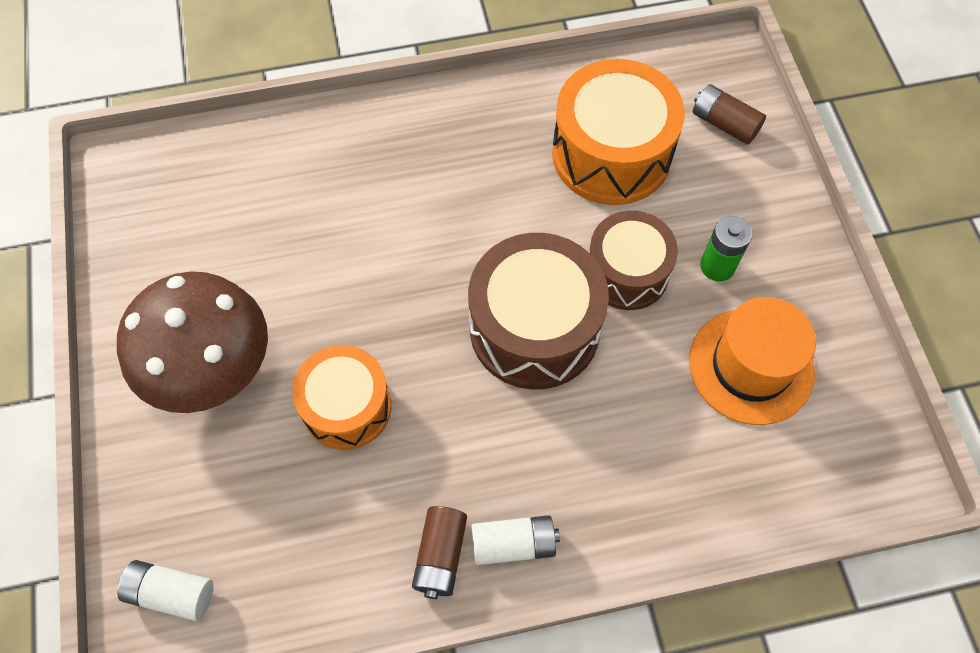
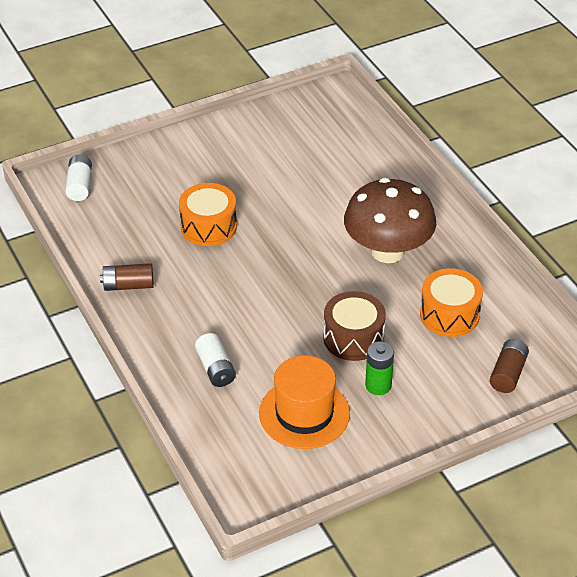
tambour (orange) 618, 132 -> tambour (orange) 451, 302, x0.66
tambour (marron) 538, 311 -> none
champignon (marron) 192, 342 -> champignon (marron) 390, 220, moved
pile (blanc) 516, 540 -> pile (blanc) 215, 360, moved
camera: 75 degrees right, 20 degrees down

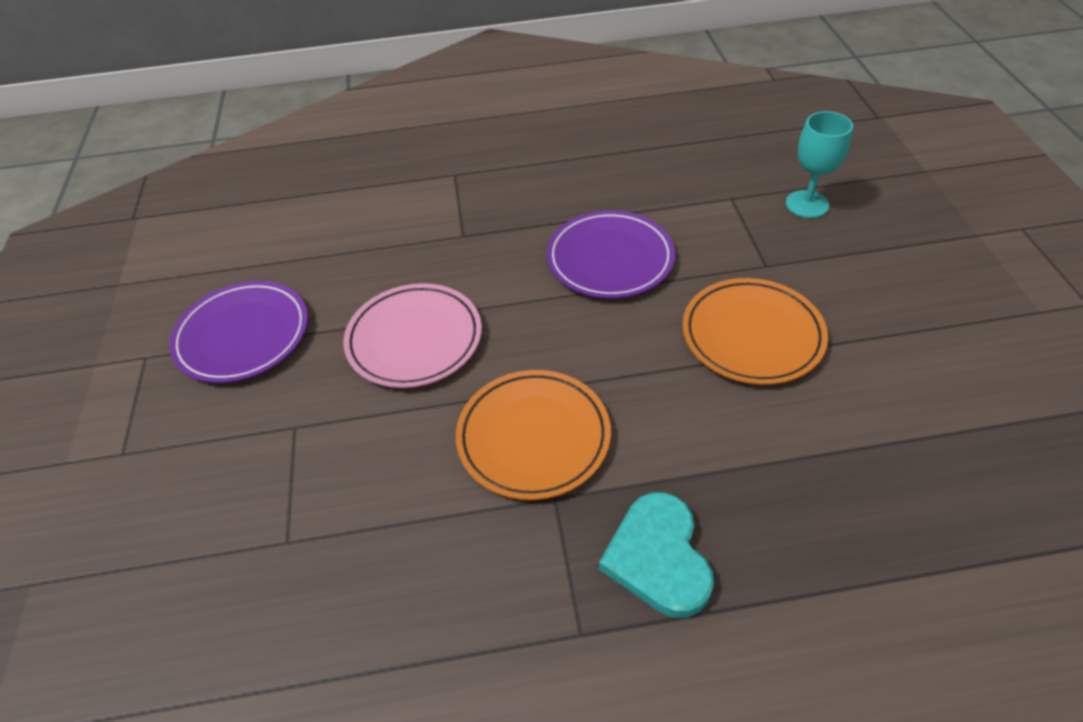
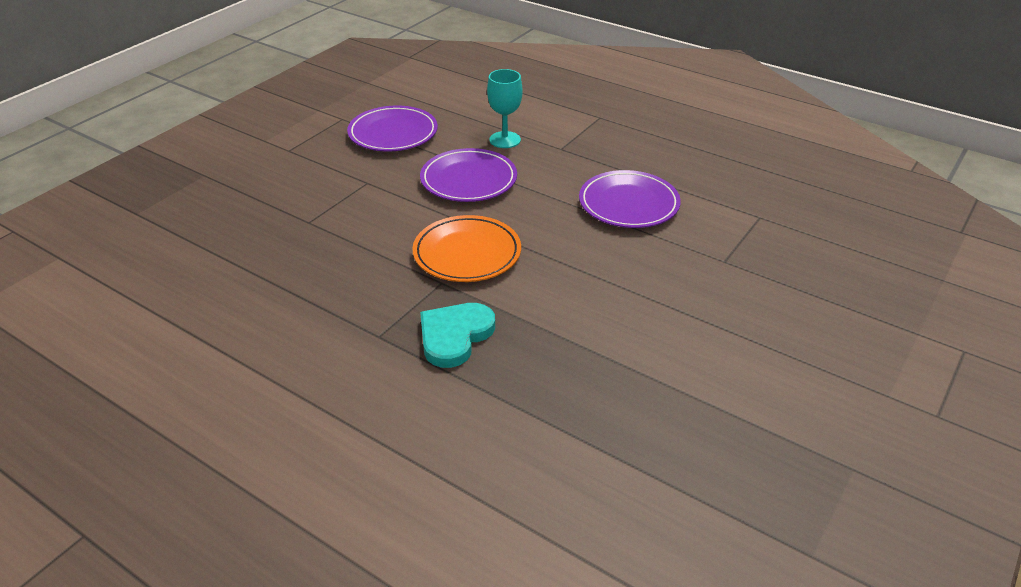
verre à pied (turquoise) 819, 164 -> verre à pied (turquoise) 505, 108, moved
assiette (orange) 755, 331 -> none
assiette (rose) 412, 335 -> assiette (violet) 468, 175
camera: 40 degrees right, 10 degrees down

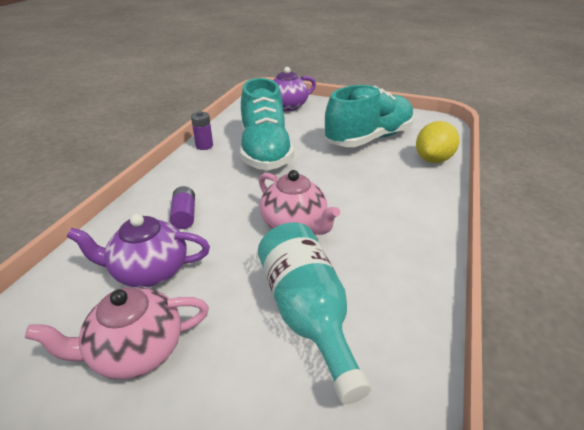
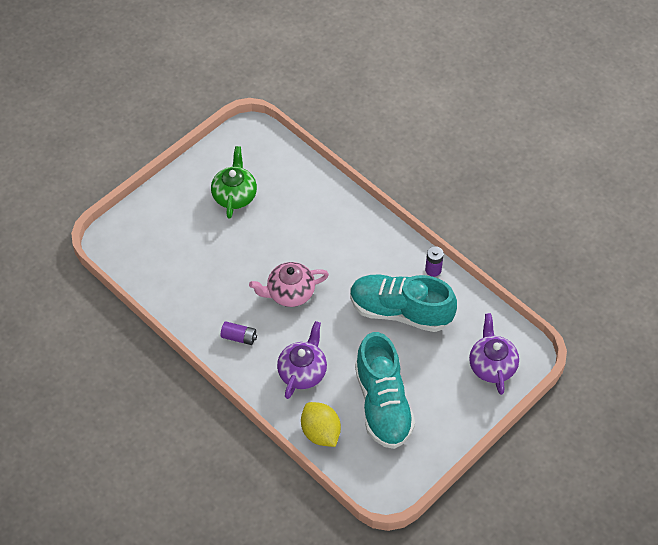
pile (violet) 182, 207 -> pile (violet) 238, 333, moved
théière (violet) 138, 251 -> théière (violet) 302, 360, moved
bouteille (turquoise) 314, 313 -> none
théière (rose) 117, 333 -> théière (vert) 234, 182
camera: 115 degrees right, 20 degrees up

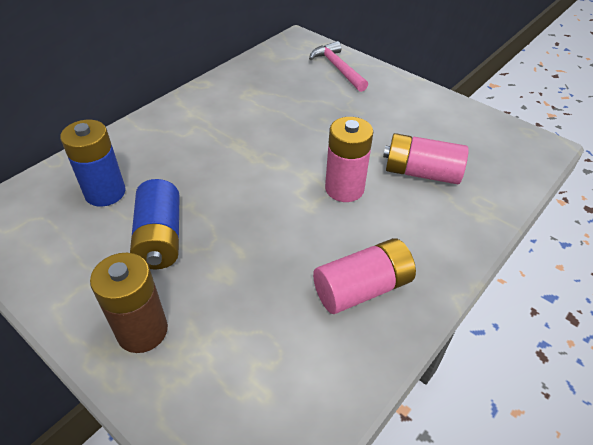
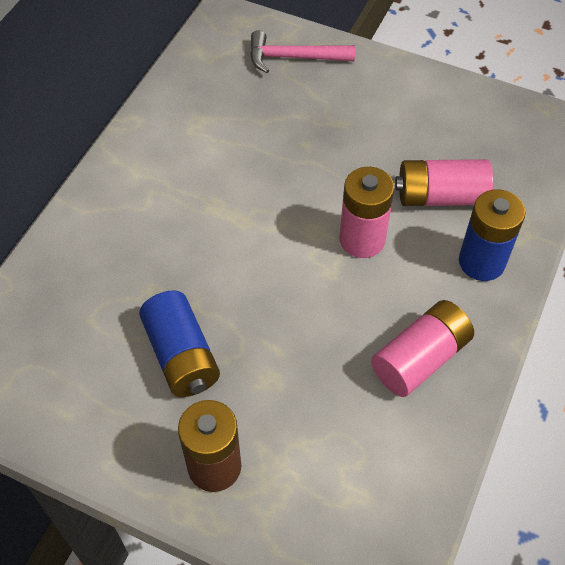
marteau (rose) 338, 66 -> marteau (rose) 302, 51, 45 degrees counterclockwise
pile (bleu) 92, 163 -> pile (bleu) 492, 235, moved
camera: 15 degrees left, 10 degrees up

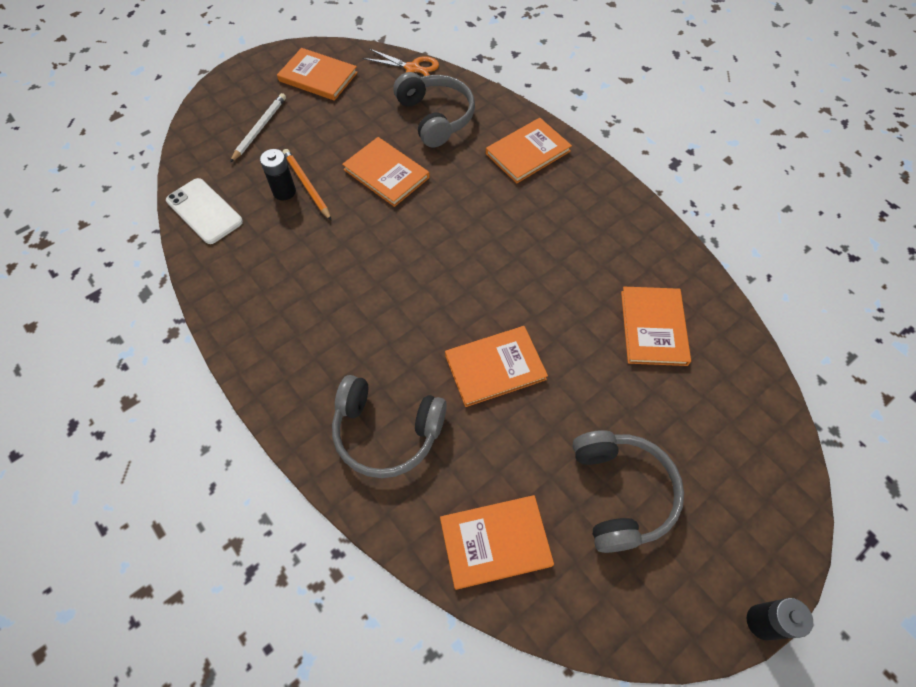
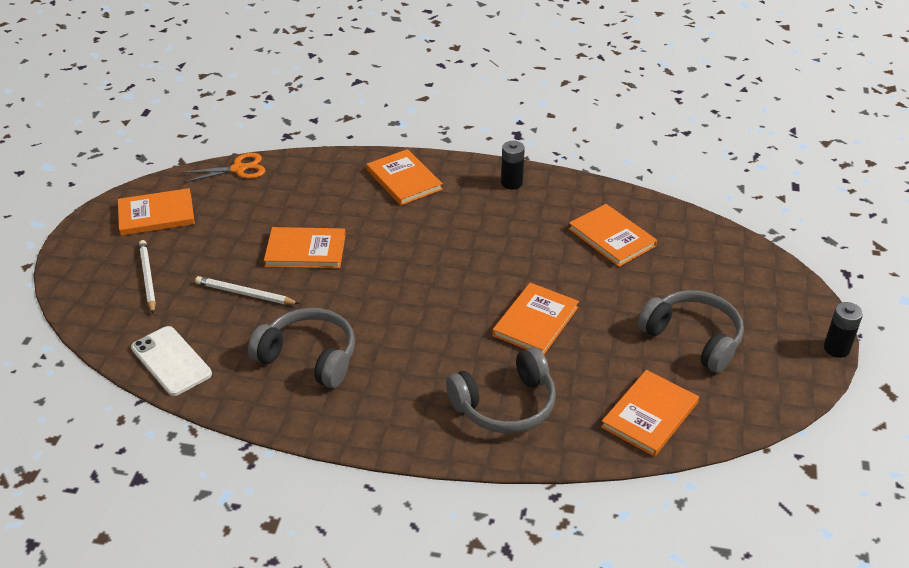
casque audio (gris) 434, 109 -> casque audio (gris) 301, 348, moved
livre (orange) 529, 150 -> livre (orange) 404, 177, 45 degrees counterclockwise
pile (noir) 278, 174 -> pile (noir) 513, 165, moved
crayon (orange) 307, 185 -> crayon (blanc) 247, 290
téléphone (blanc) 204, 211 -> téléphone (blanc) 171, 361, 45 degrees clockwise
camera: 40 degrees left, 20 degrees down

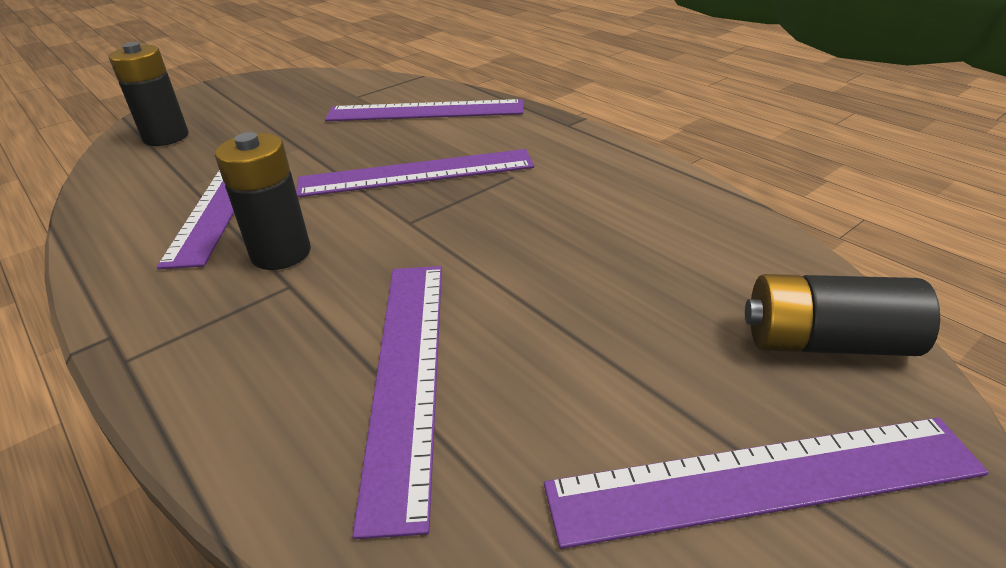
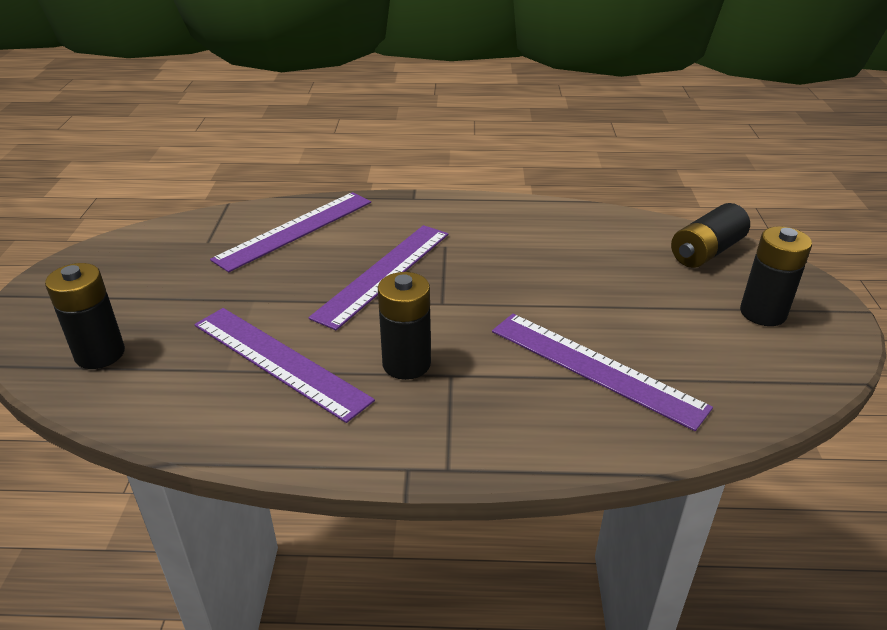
règle (violet) 766, 483 -> pile (noir) 776, 276
camera: 50 degrees left, 0 degrees up

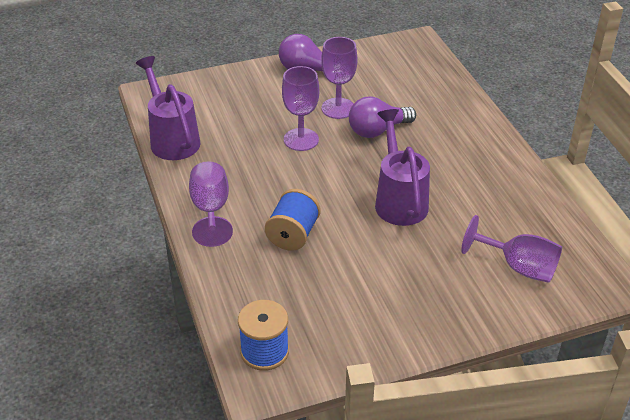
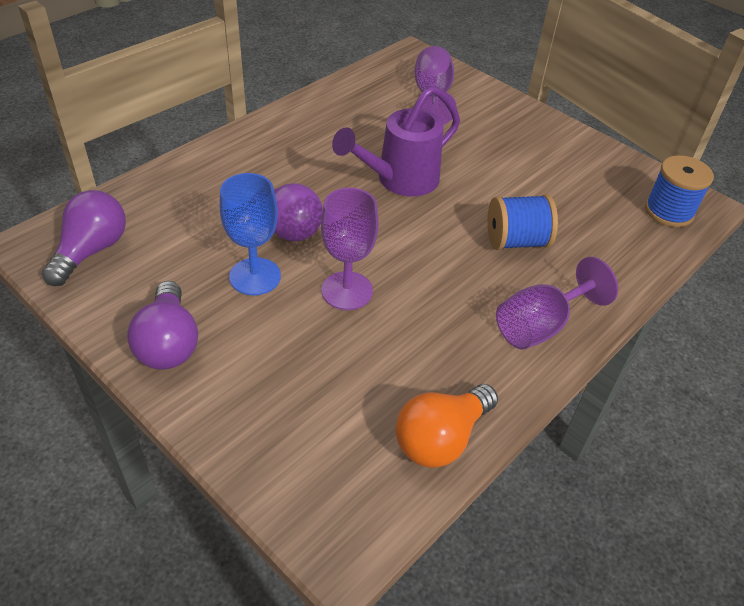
verre à pied (violet) 339, 78 -> verre à pied (bleu) 250, 234
arrosoir (violet) 168, 108 -> ampoule (orange) 447, 426
none -> ampoule (violet) 84, 238
camera: 120 degrees left, 5 degrees up

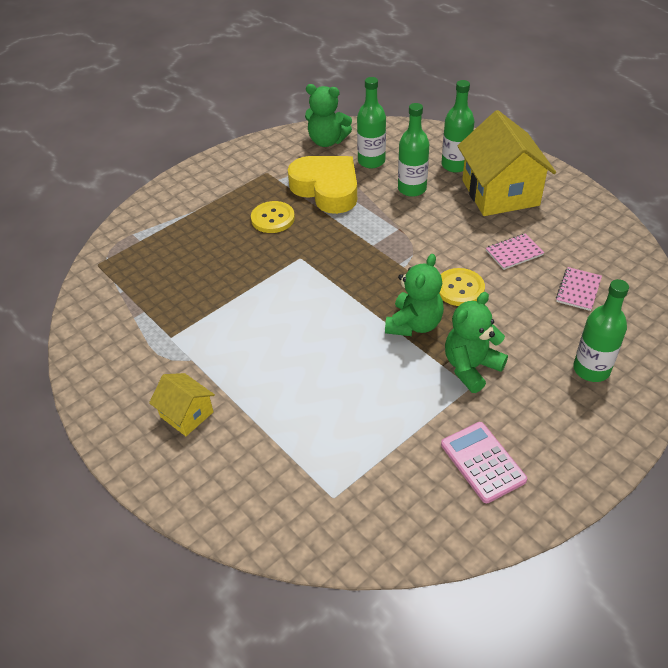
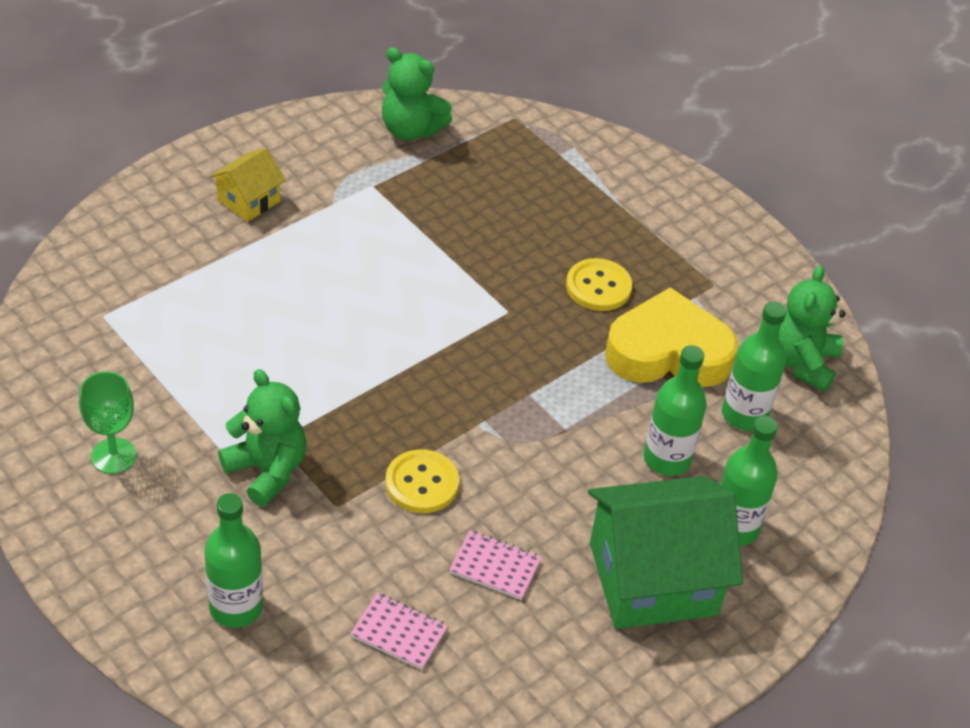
maison (jaune) 506, 163 -> maison (vert) 665, 552
cœur (jaune) 322, 185 -> cœur (jaune) 671, 337, 135 degrees counterclockwise
carnet (rose) 515, 251 -> carnet (rose) 495, 565, 45 degrees counterclockwise
ours en peluche (vert) 414, 295 -> ours en peluche (vert) 417, 94, moved
calculatrice (rose) 484, 462 -> verre à pied (vert) 107, 422
camera: 85 degrees right, 0 degrees up

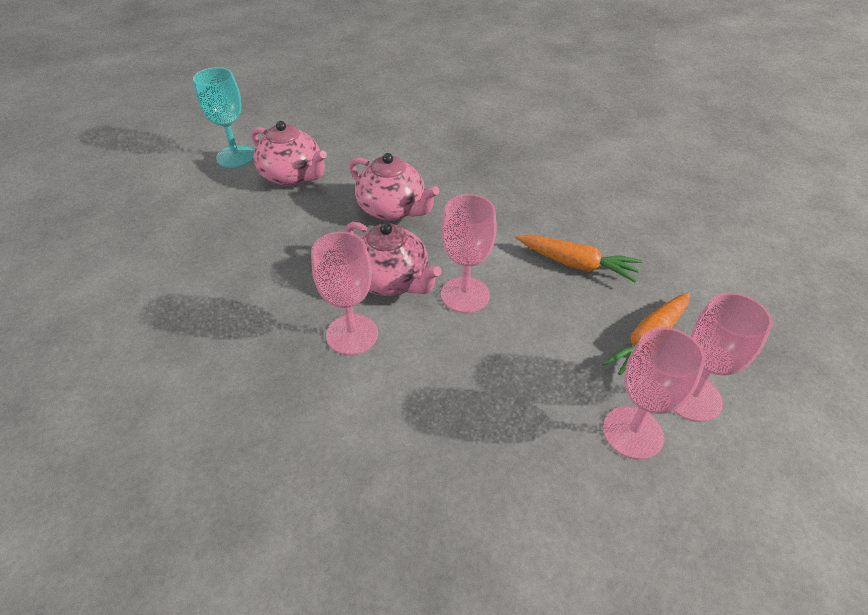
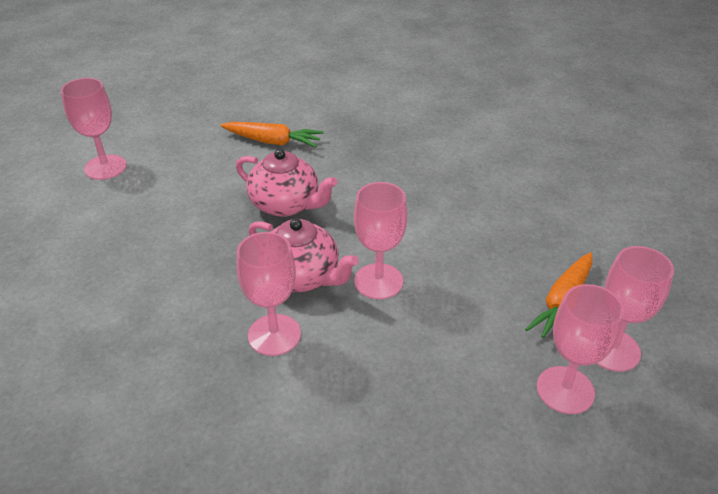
verre à pied (turquoise) 223, 117 -> verre à pied (rose) 94, 129
théière (rose) 289, 153 -> none
carotte (orange) 579, 258 -> carotte (orange) 272, 134, moved
camera: 10 degrees left, 5 degrees down

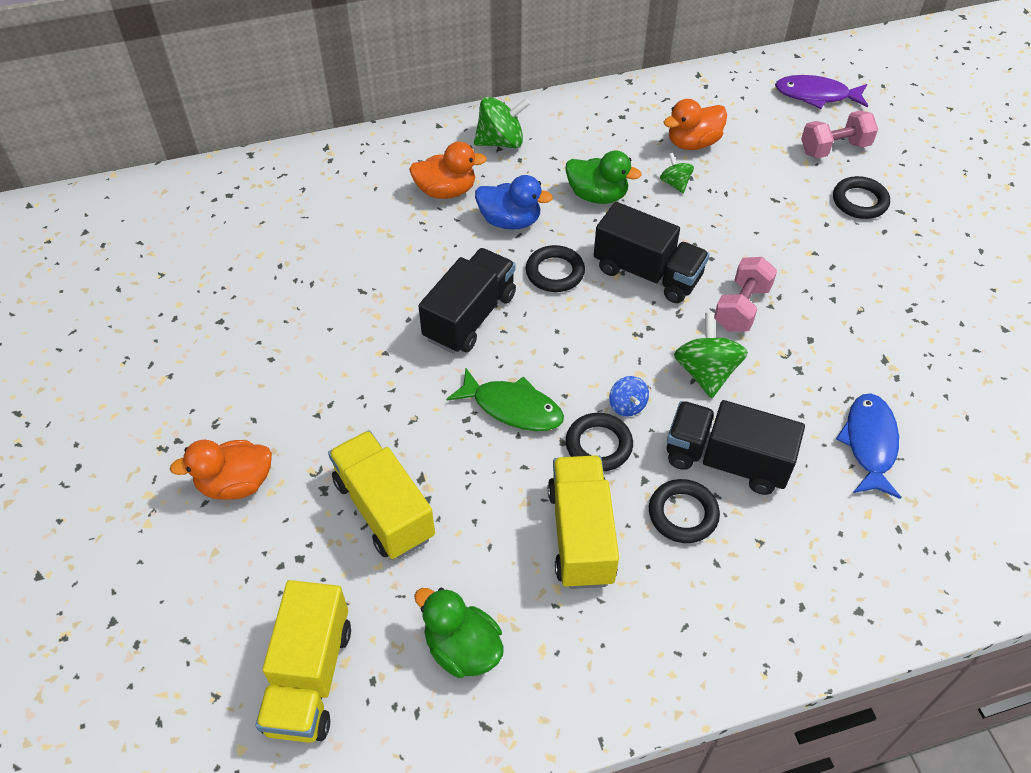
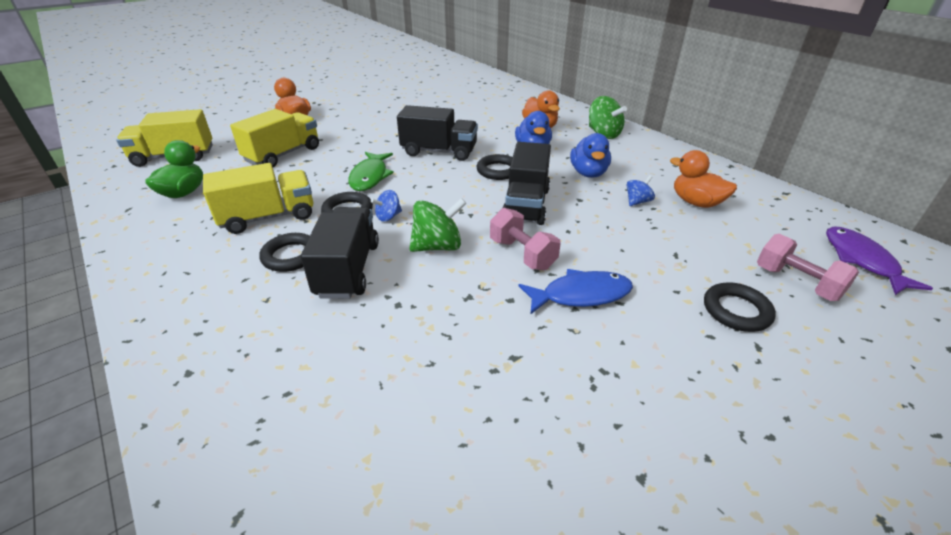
canard (vert) 603, 177 -> canard (bleu) 590, 155
toupie (vert) 677, 173 -> toupie (bleu) 640, 190
haltère (rose) 745, 294 -> haltère (rose) 525, 239, 45 degrees clockwise
poisson (bleu) 868, 446 -> poisson (bleu) 575, 292, moved
camera: 70 degrees right, 15 degrees down

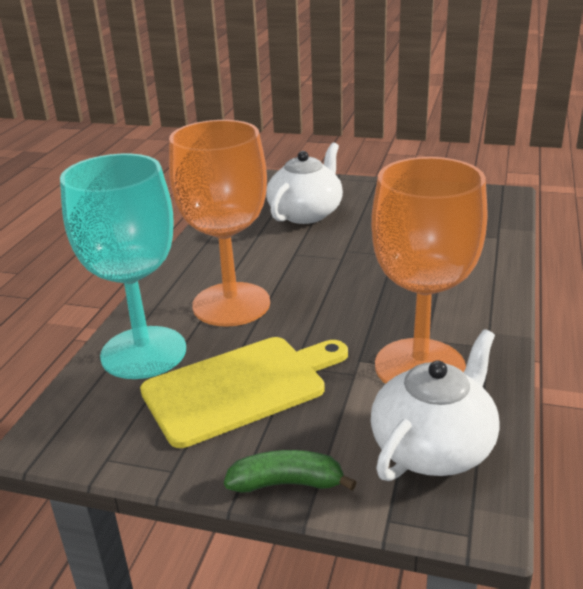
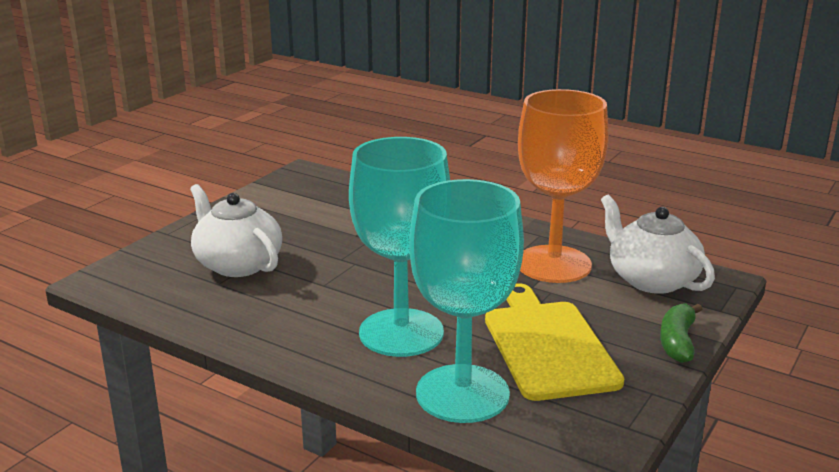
verre à pied (orange) 219, 223 -> verre à pied (turquoise) 399, 247
camera: 75 degrees left, 5 degrees down

